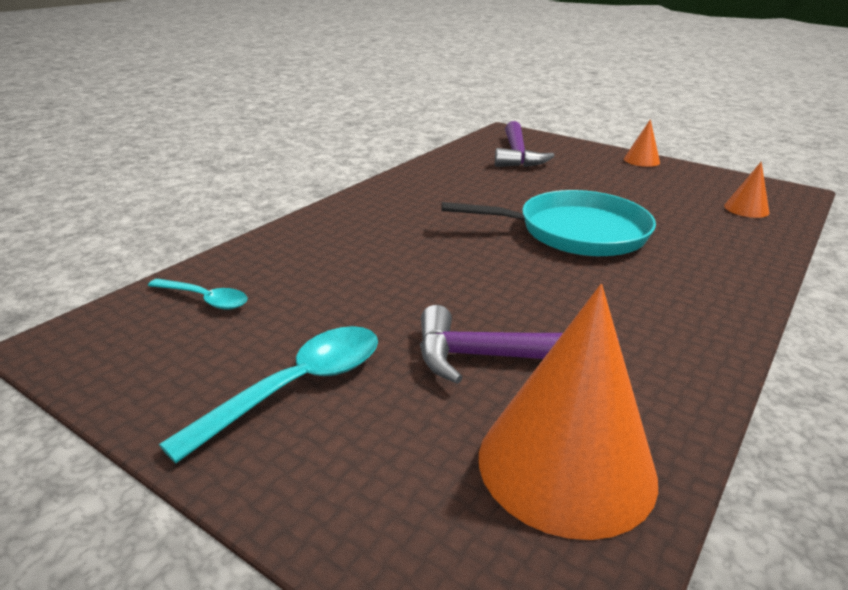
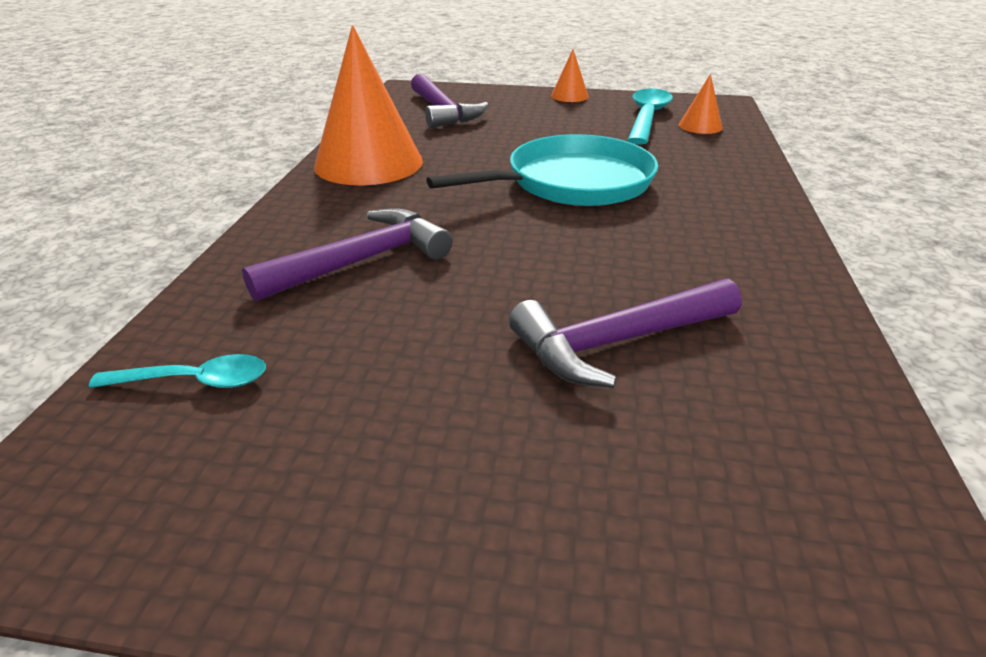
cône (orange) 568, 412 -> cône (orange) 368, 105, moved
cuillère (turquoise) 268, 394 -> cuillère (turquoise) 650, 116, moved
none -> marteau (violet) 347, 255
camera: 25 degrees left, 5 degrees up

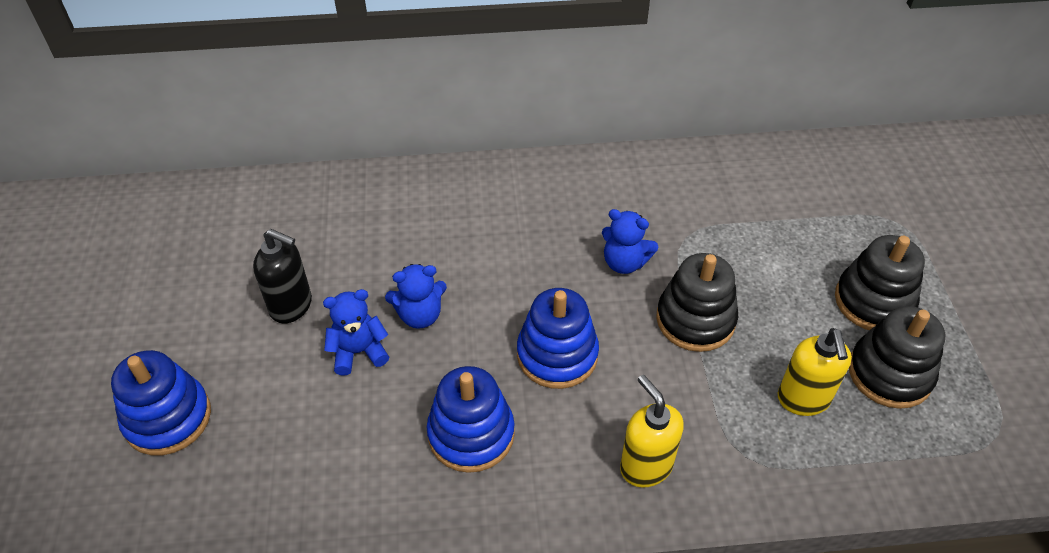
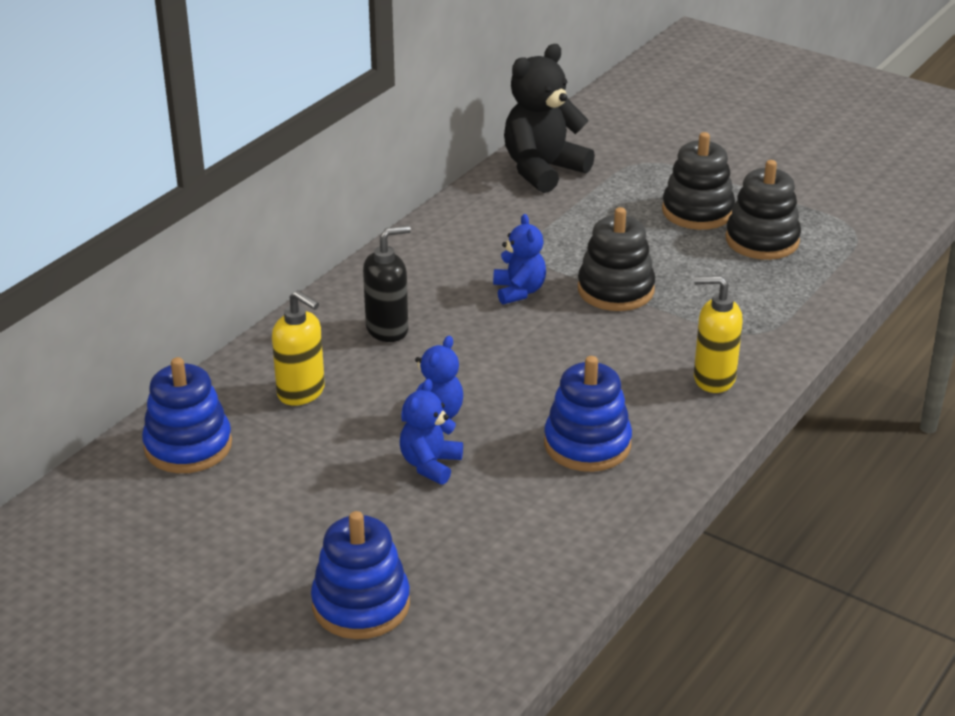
ours en peluche (bleu) 630, 241 -> ours en peluche (bleu) 519, 259, 75 degrees counterclockwise
distributeur de savon (noir) 282, 276 -> distributeur de savon (noir) 387, 283, moved
jouet à empiler (bleu) 558, 338 -> jouet à empiler (bleu) 187, 415, moved
distributeur de savon (jaune) 814, 372 -> distributeur de savon (jaune) 298, 348, moved
none -> ours en peluche (noir) 549, 118
camera: 50 degrees left, 15 degrees down

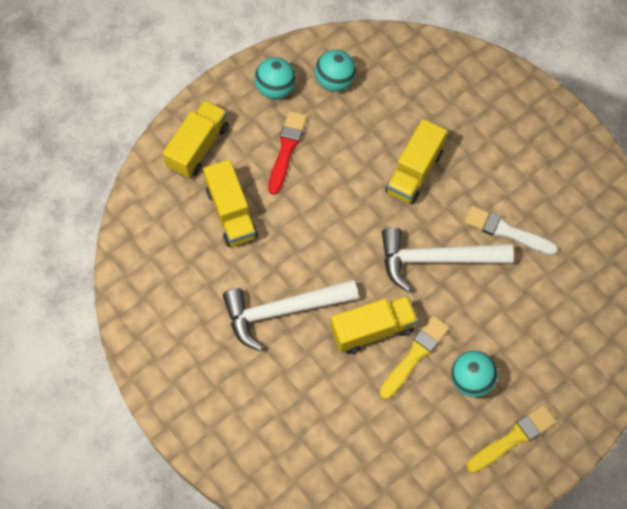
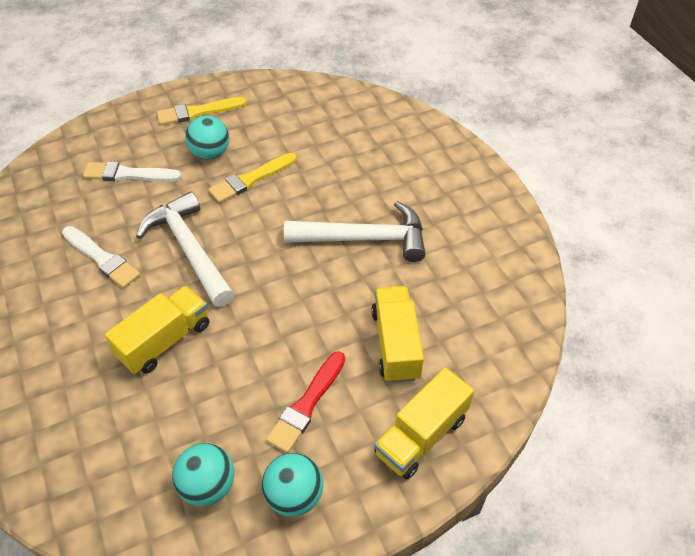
marteau (blanc) 448, 259 -> marteau (blanc) 185, 249, 135 degrees counterclockwise
camion (jaune) 374, 325 -> none
none -> pinceau (blanc) 132, 171
camera: 165 degrees left, 15 degrees down

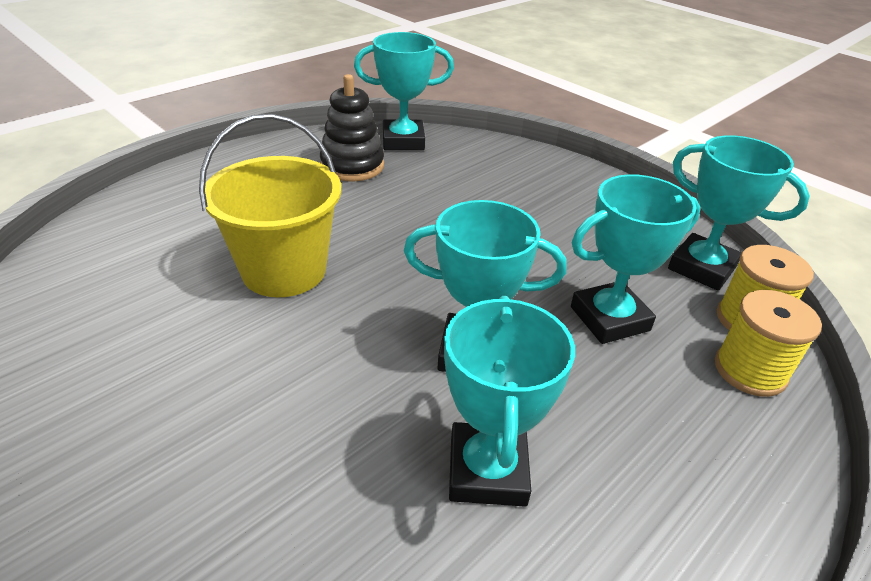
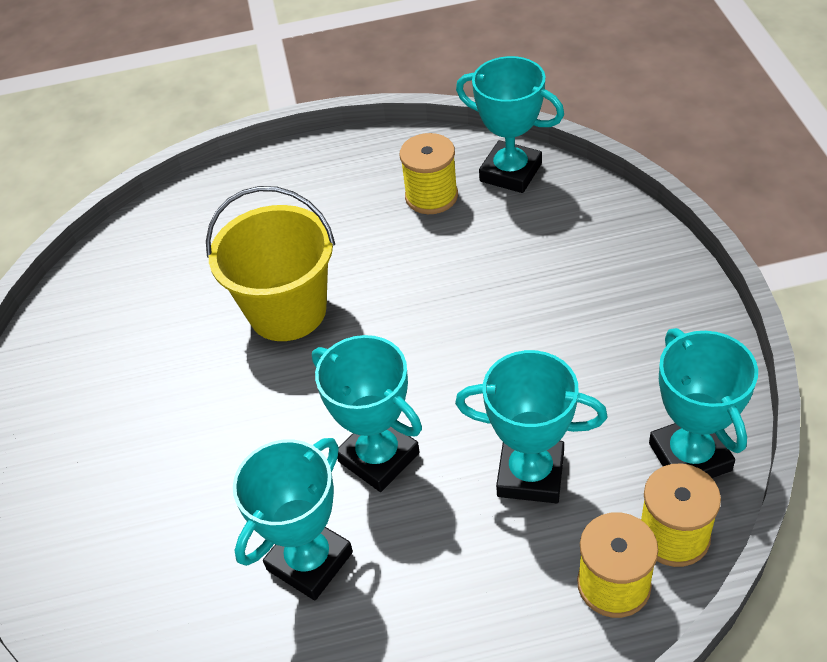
jouet à empiler (noir) 352, 127 -> bobine (jaune) 429, 173
camera: 40 degrees right, 10 degrees up

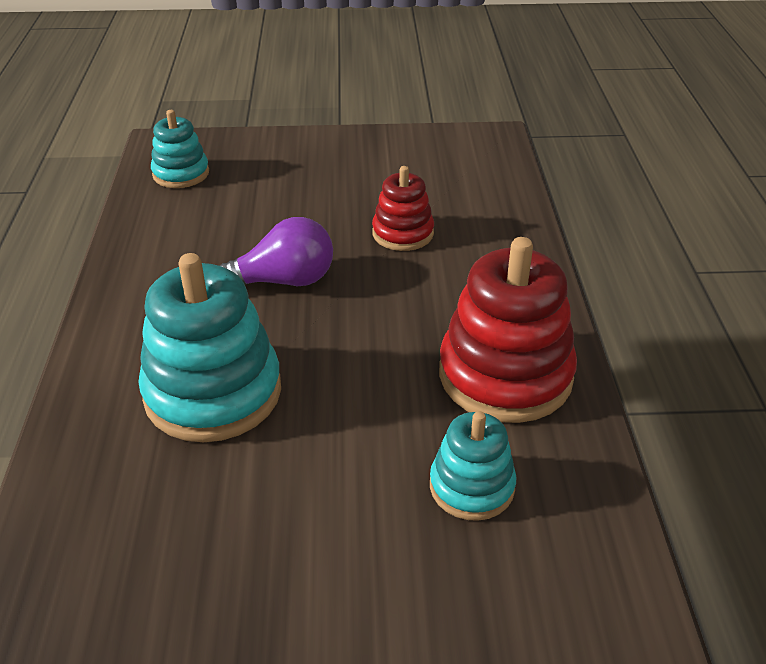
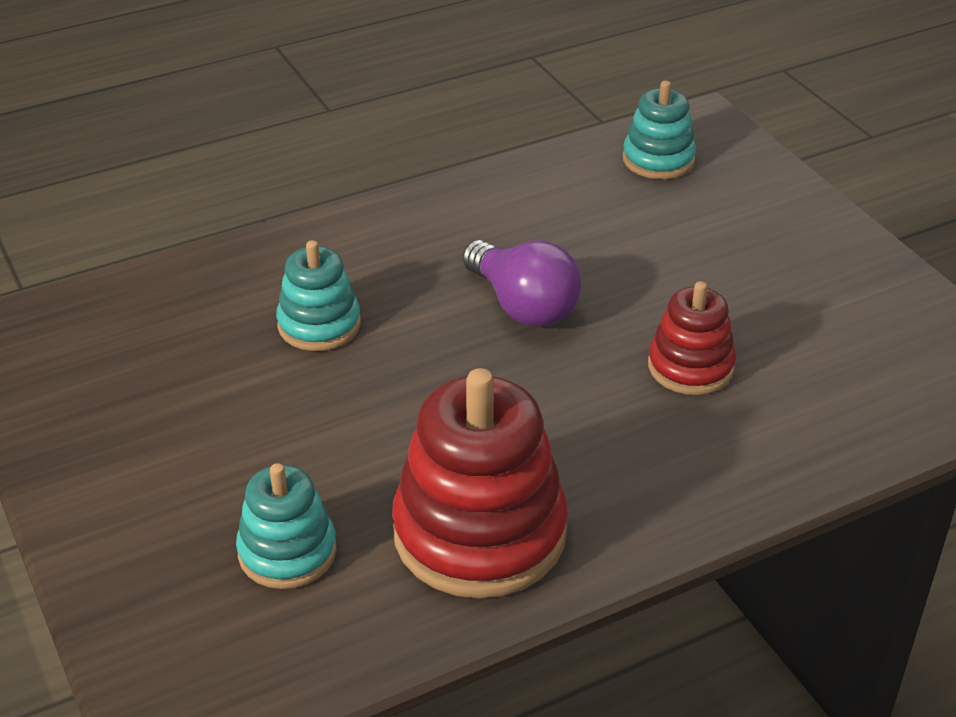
jouet à empiler (turquoise) 210, 347 -> jouet à empiler (turquoise) 318, 295, x0.56
camera: 65 degrees right, 0 degrees up

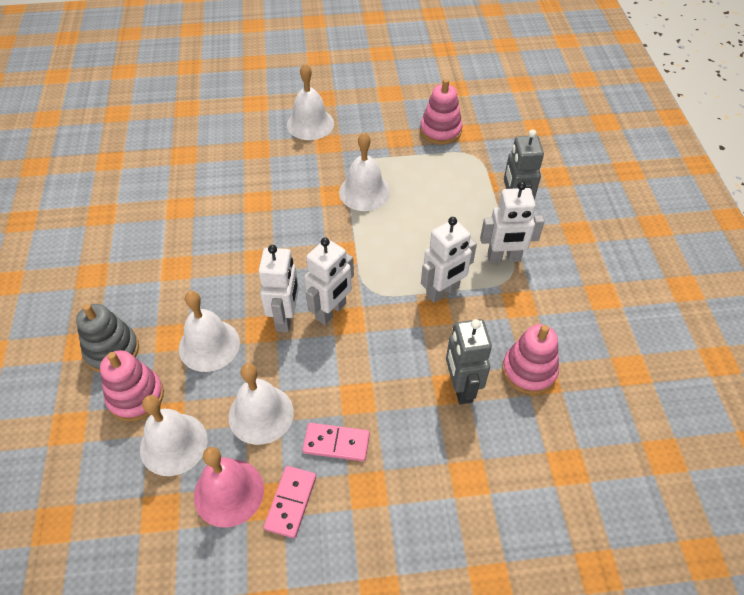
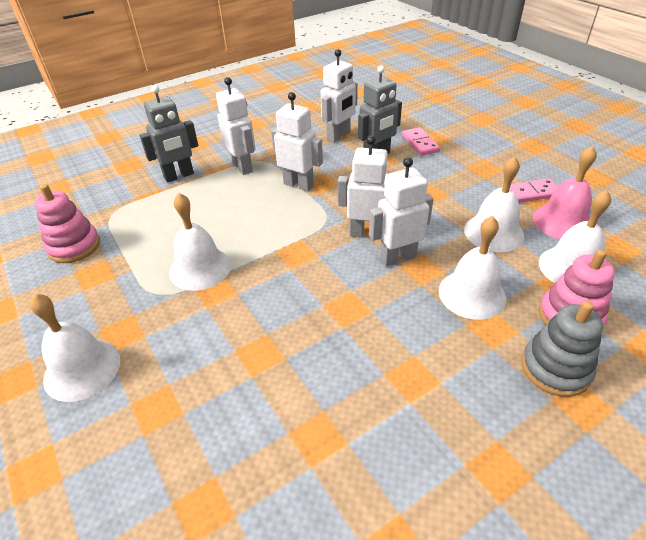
jouet à empiler (rose) 530, 359 -> robot (blanc) 339, 95
domino (rose) 336, 442 -> domino (rose) 421, 141, moved
camera: 115 degrees left, 10 degrees down

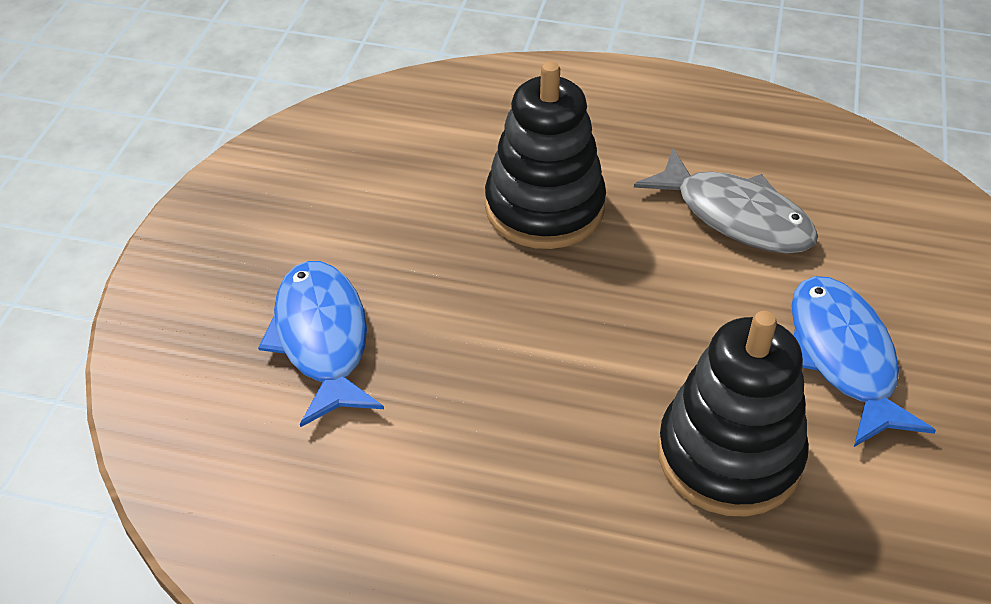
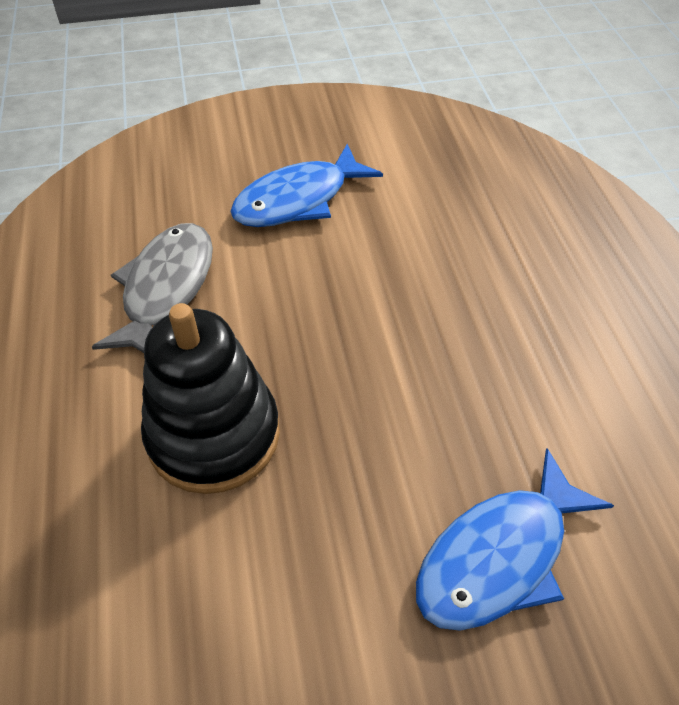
jouet à empiler (noir) 732, 414 -> none
camera: 115 degrees left, 5 degrees up

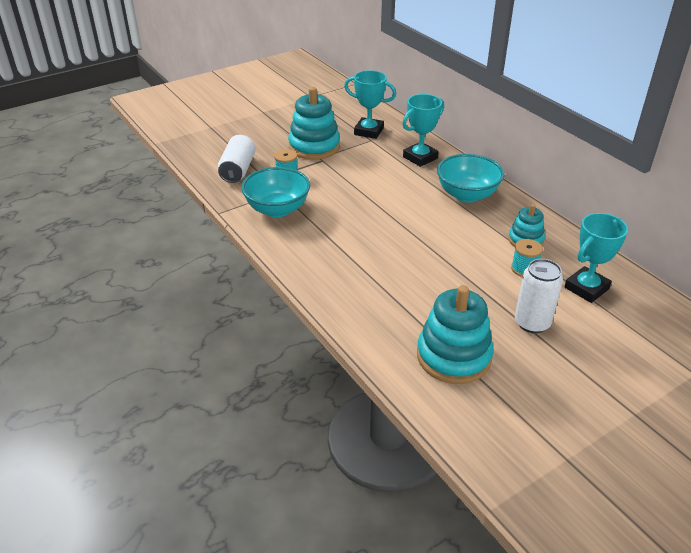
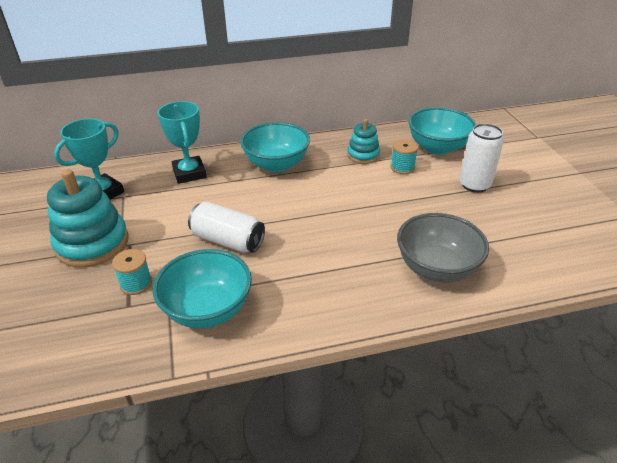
canette (blanc) 237, 159 -> canette (blanc) 226, 227, moved
trophée (turquoise) 596, 258 -> bol (turquoise) 442, 131
jouet à empiler (turquoise) 455, 334 -> none
none -> bol (gris) 443, 247
camera: 70 degrees left, 0 degrees up

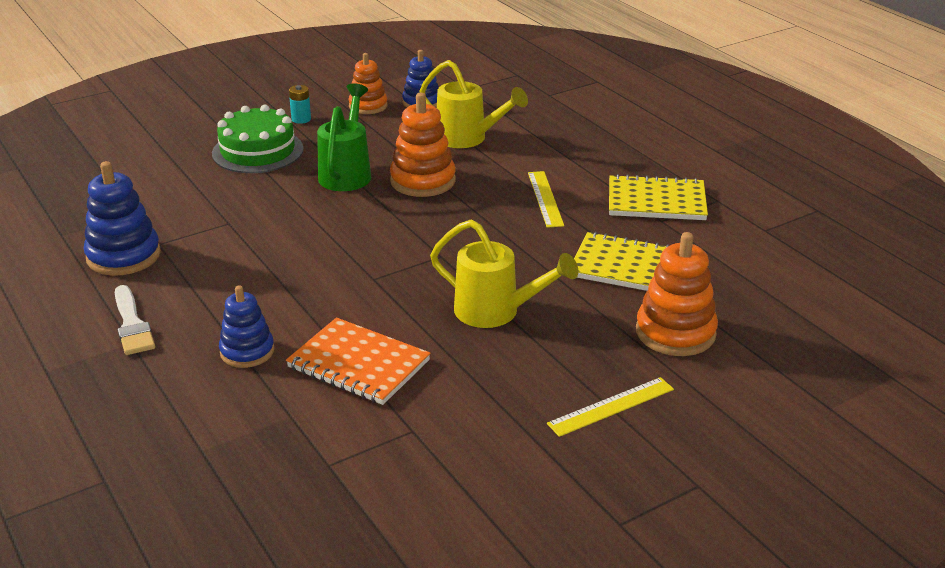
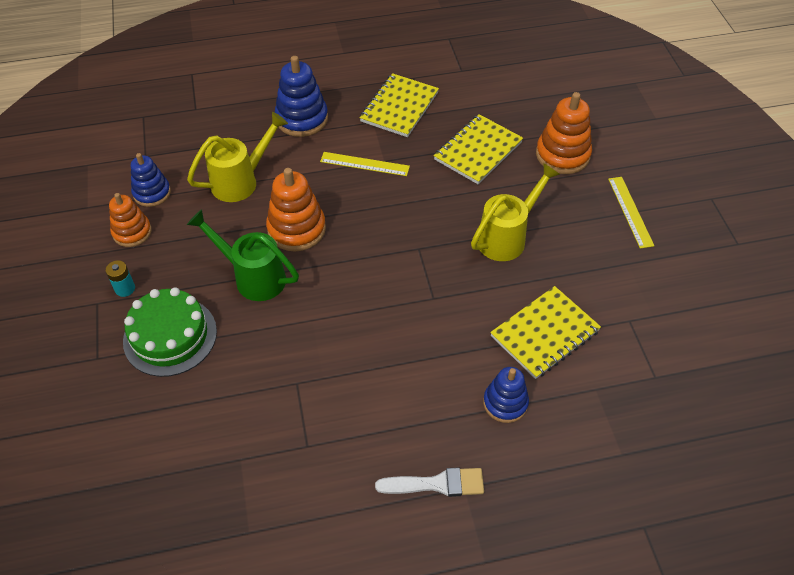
jouet à empiler (bleu) 122, 218 -> jouet à empiler (bleu) 301, 96, moved
carnet (orange) 358, 361 -> carnet (jaune) 545, 332
camera: 70 degrees left, 20 degrees up

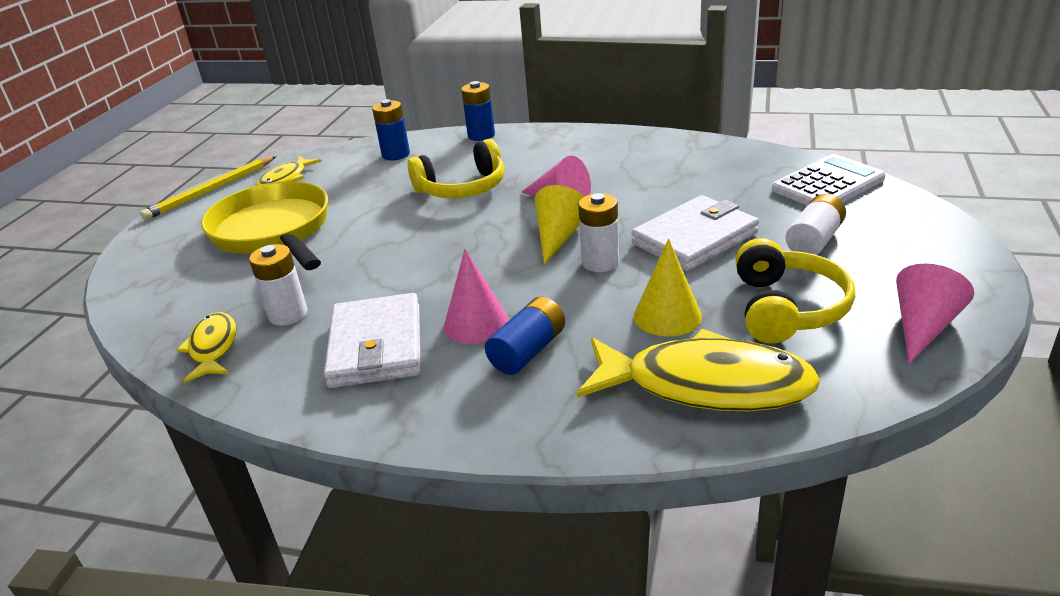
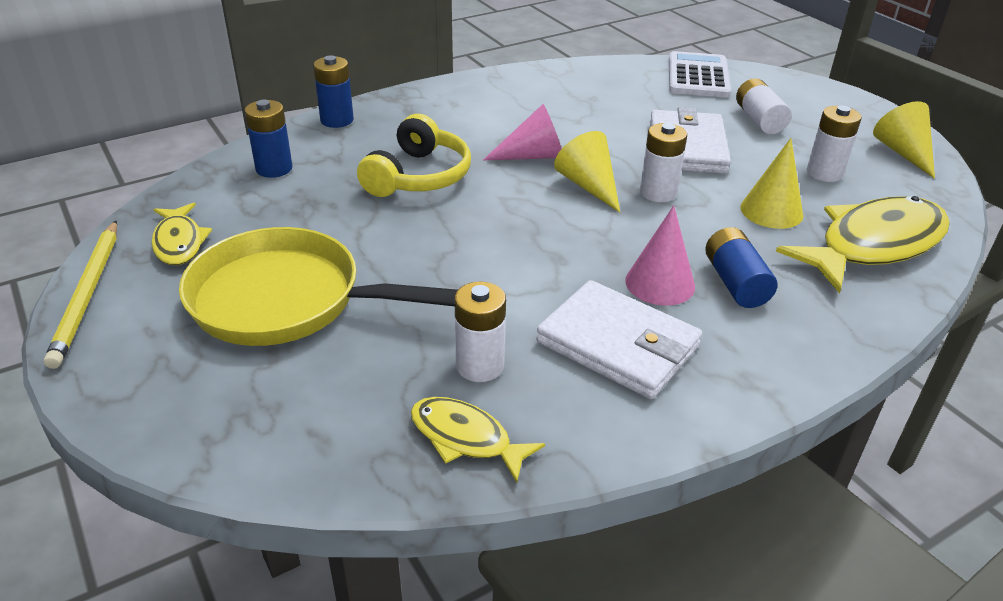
casque audio (jaune) 795, 291 -> pile (blanc) 834, 143
cône (rose) 935, 314 -> cône (jaune) 904, 140
camera: 50 degrees left, 5 degrees up

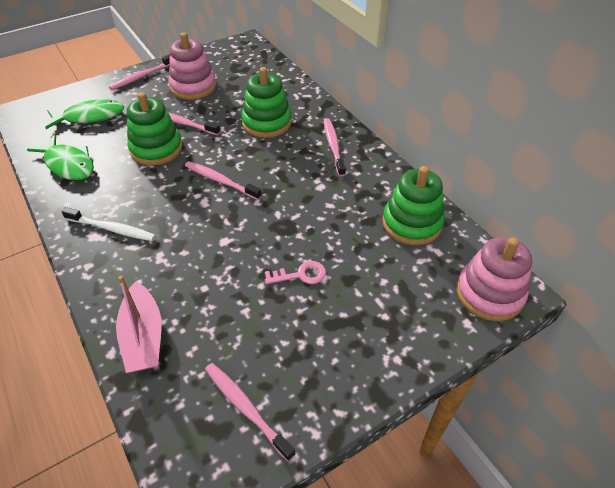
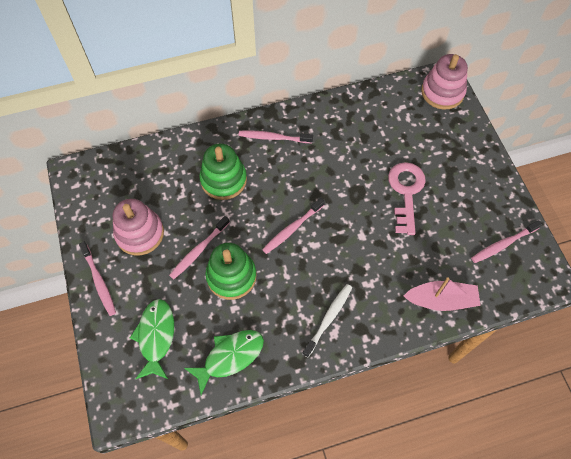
jouet à empiler (vert) 414, 205 -> none
clé (rose) 295, 272 -> clé (rose) 407, 198, x1.81
camera: 75 degrees left, 15 degrees up

